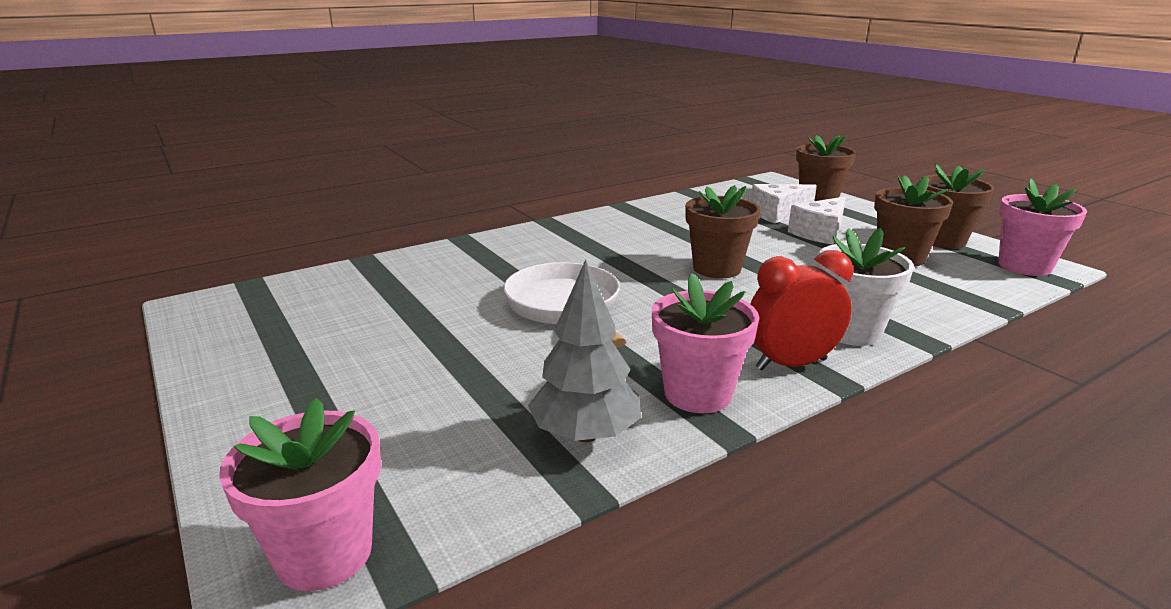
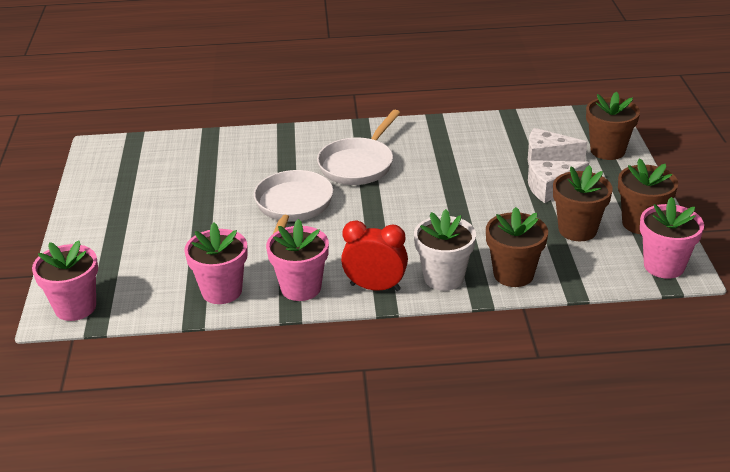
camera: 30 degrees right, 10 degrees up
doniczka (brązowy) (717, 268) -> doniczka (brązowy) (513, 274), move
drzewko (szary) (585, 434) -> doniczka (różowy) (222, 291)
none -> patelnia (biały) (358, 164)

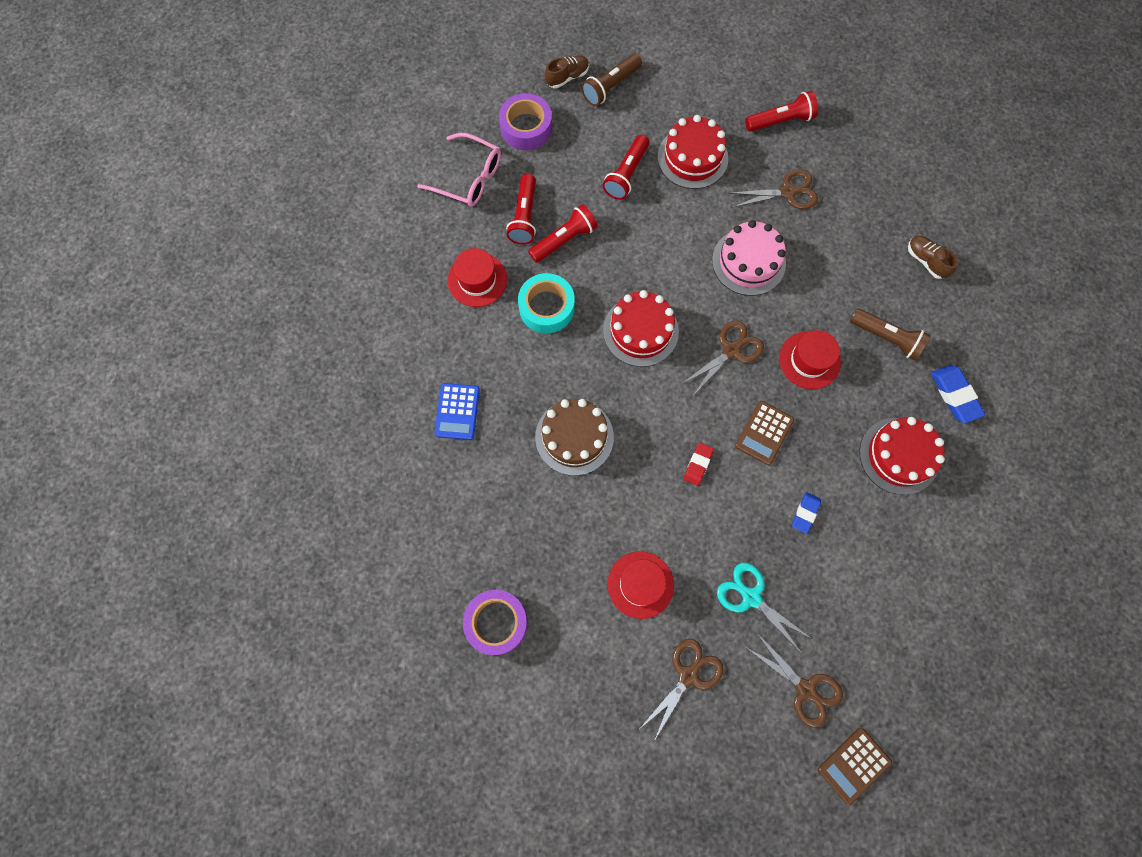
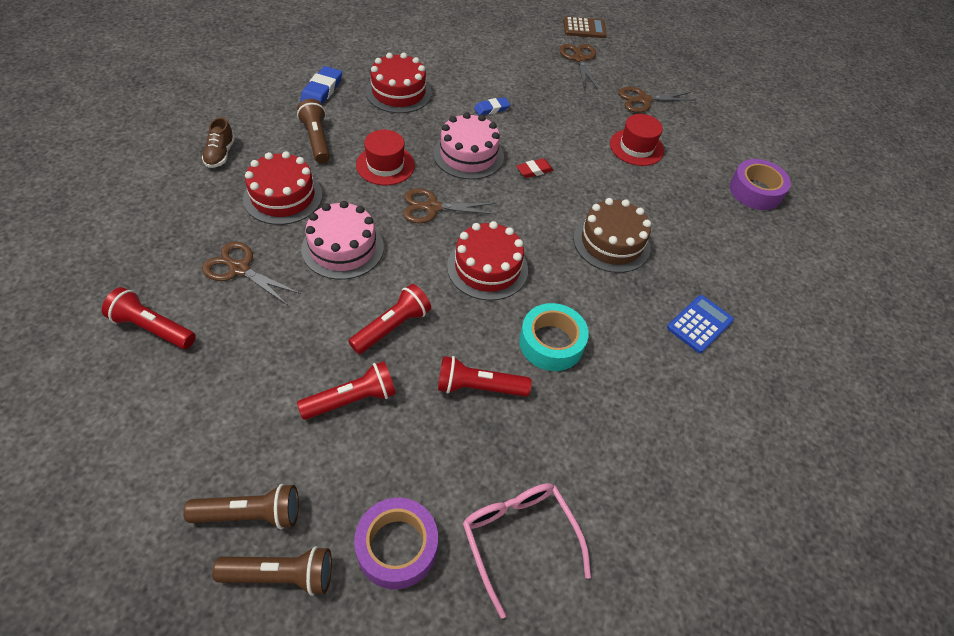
camera: 145 degrees left, 20 degrees down
but (brązowy) (567, 77) -> latarka (brązowy) (281, 575)
tort (czerwony) (692, 157) -> tort (czerwony) (283, 196), move
latarka (czerwony) (524, 216) -> latarka (czerwony) (392, 327), move
kapelusz (czerwony) (477, 280) -> none
kalkulator (brązowy) (764, 433) -> tort (różowy) (468, 155)
nożyczki (turkusowy) (751, 597) -> none

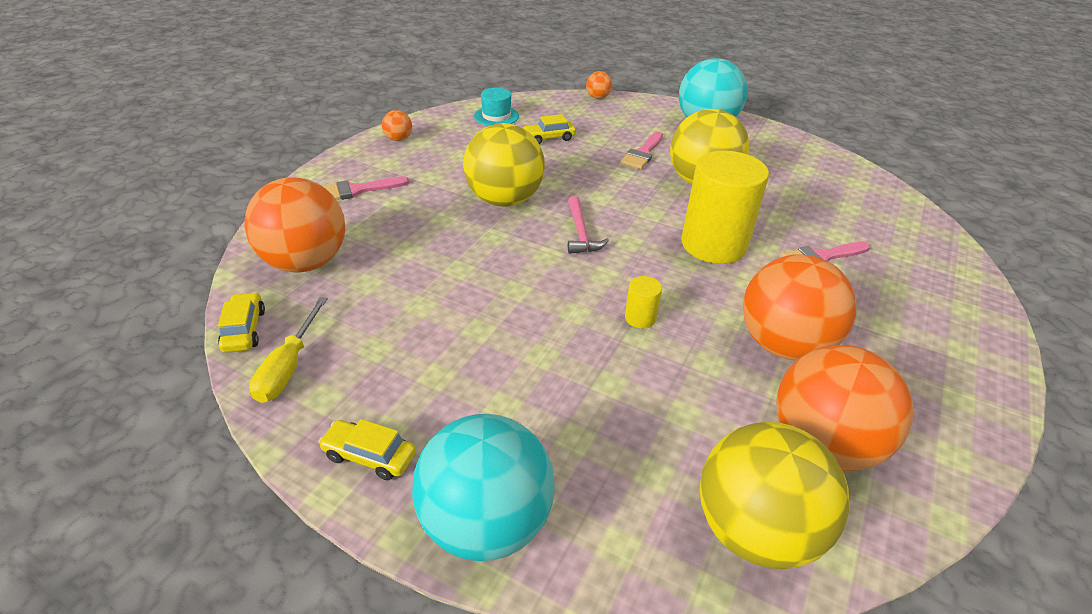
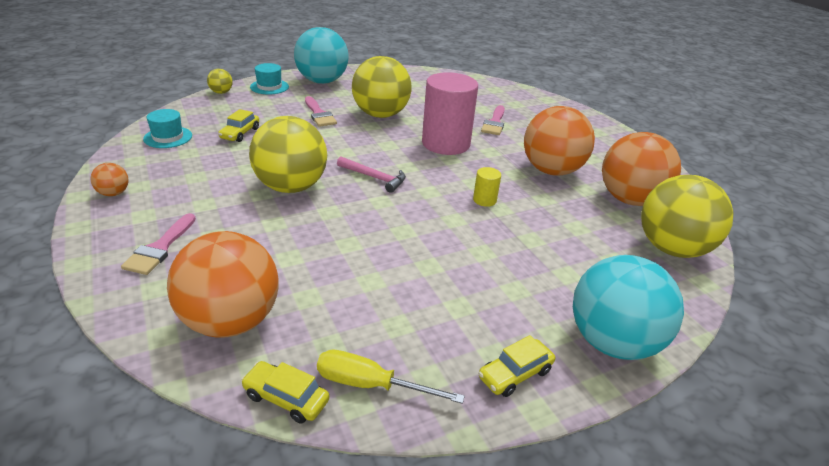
camera: 55 degrees left, 5 degrees down
piłka (pomarańczowy) (598, 97) -> piłka (żółty) (221, 92)
walec (żółty) (713, 244) -> walec (różowy) (445, 143)
śrubokręt (żółty) (289, 367) -> śrubokręt (żółty) (370, 384), 150 degrees clockwise
none -> kapelusz (turkusowy) (269, 87)

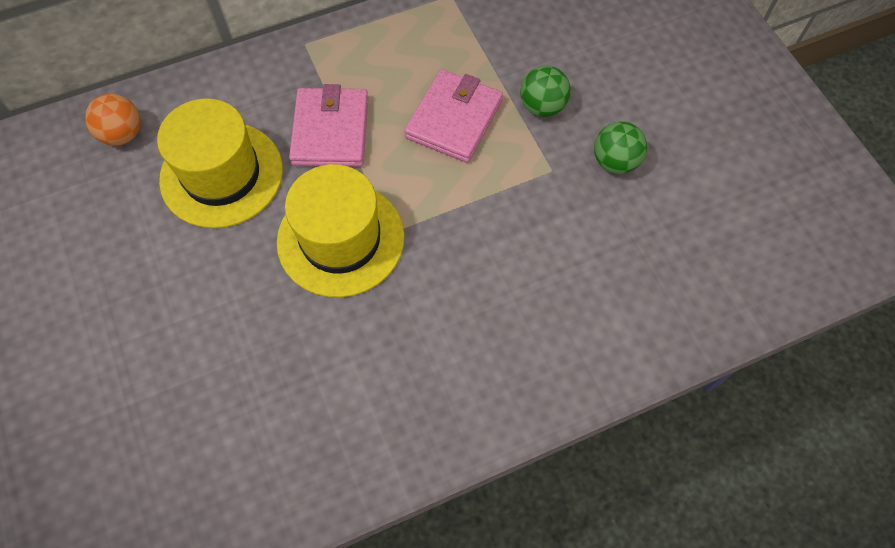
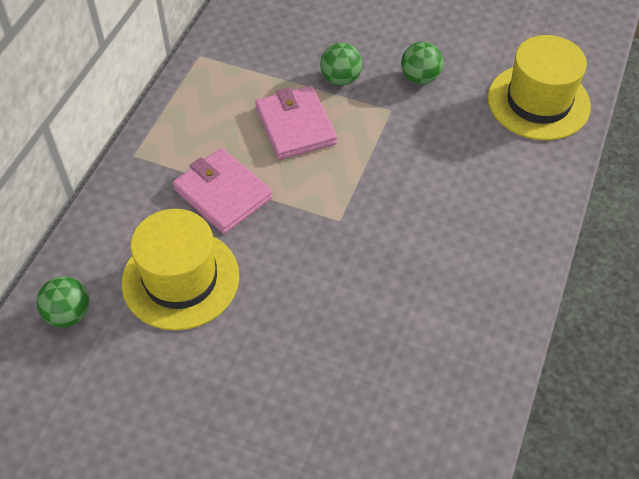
camera: 45 degrees left, 10 degrees down
piłka (pomarańczowy) (123, 134) -> piłka (zielony) (69, 314)
kapelusz (żółty) (340, 239) -> kapelusz (żółty) (538, 102), move

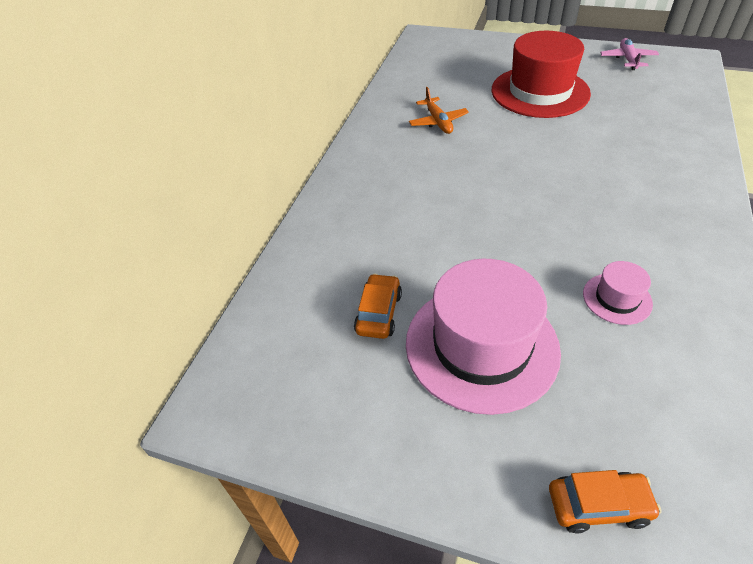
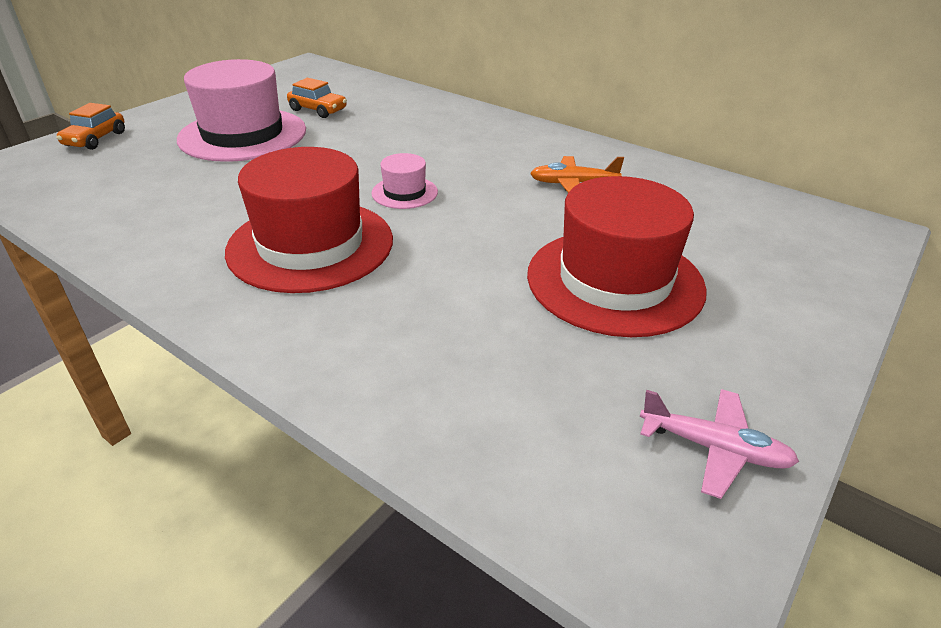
camera: 105 degrees right, 10 degrees down
kapelusz (różowy) (617, 298) -> kapelusz (różowy) (404, 192), move
none -> kapelusz (czerwony) (310, 245)

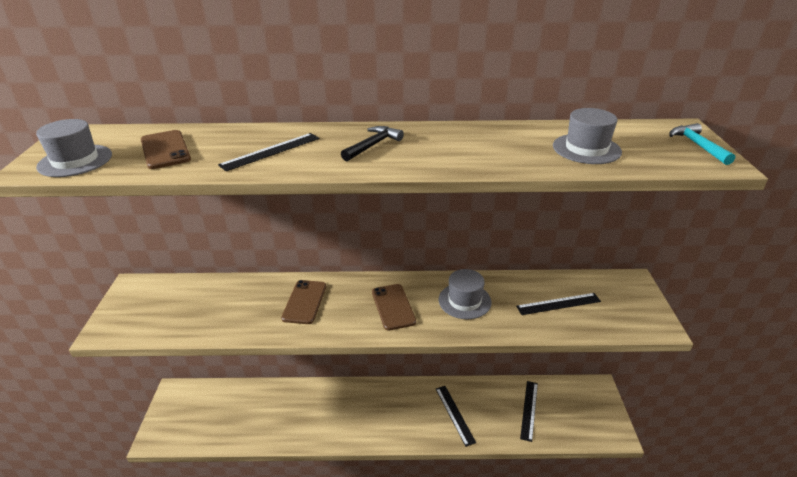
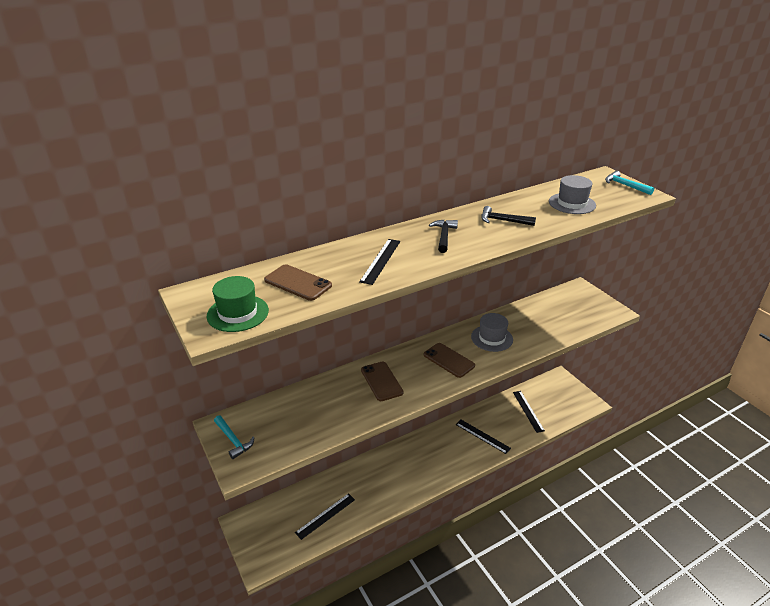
camera: 30 degrees left, 0 degrees up
kapelusz (szary) (75, 161) -> kapelusz (zielony) (238, 313)
linijka (czarny) (558, 304) -> linijka (czarny) (325, 516), move
none -> młotek (czarny) (503, 221)
none -> młotek (turkusowy) (233, 440)

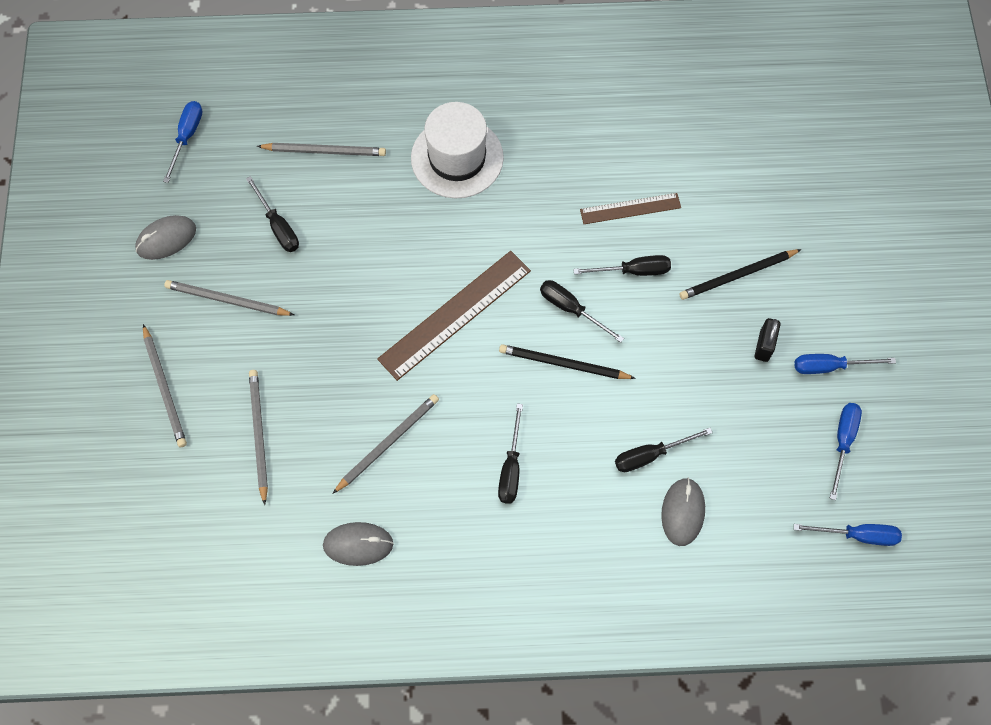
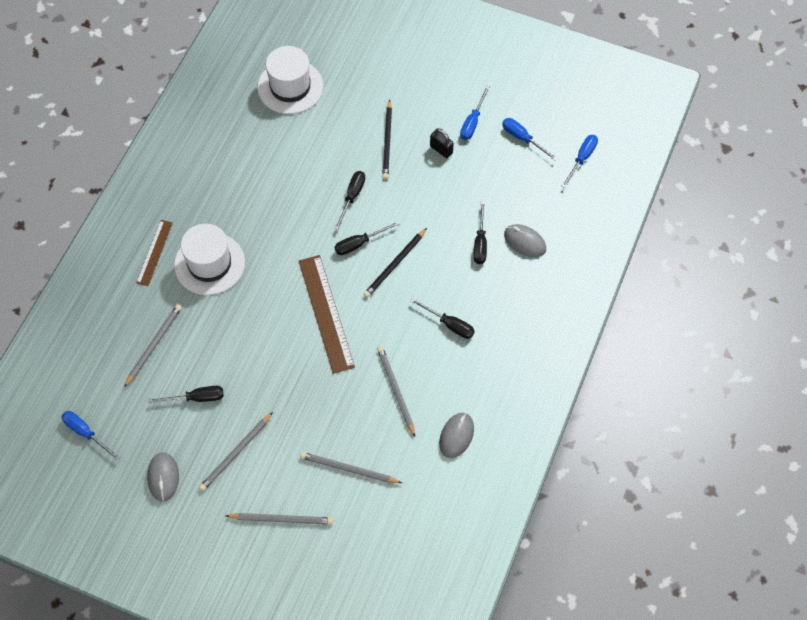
camera: 65 degrees left, 5 degrees down
linijka (brązowy) (630, 209) -> linijka (brązowy) (154, 252), move
none -> kapelusz (biały) (290, 87)

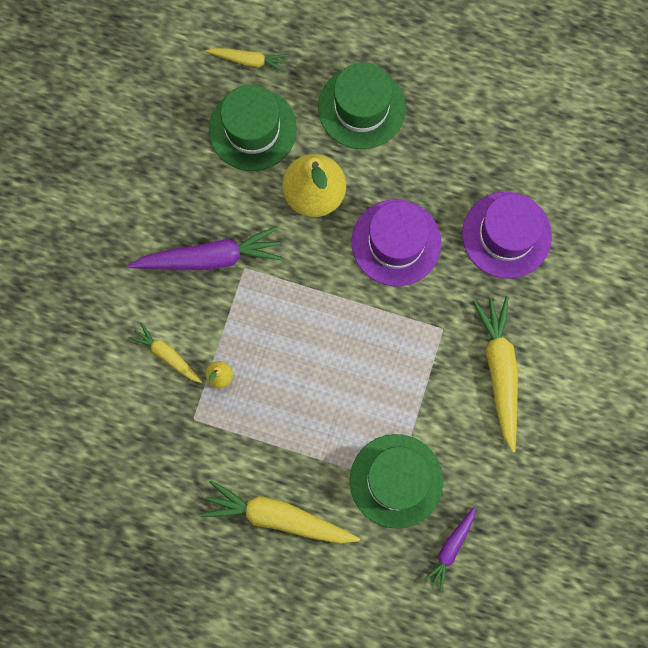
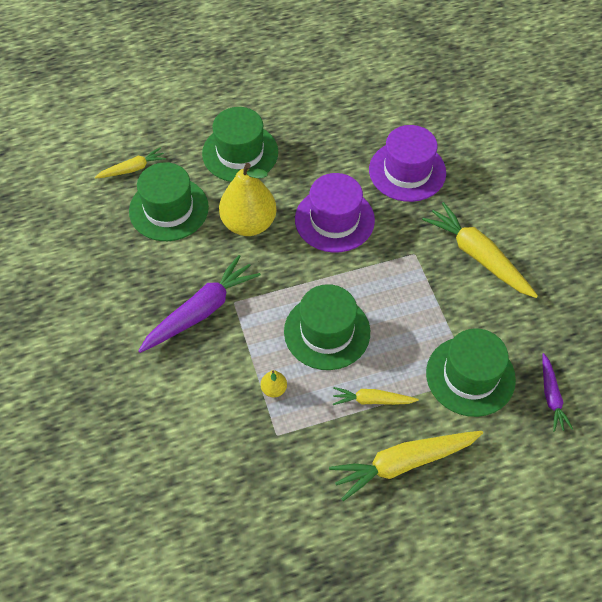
camera: 35 degrees left, 20 degrees down
marchewka (żółty) (167, 355) -> marchewka (żółty) (372, 400), move
none -> kapelusz (zielony) (327, 332)

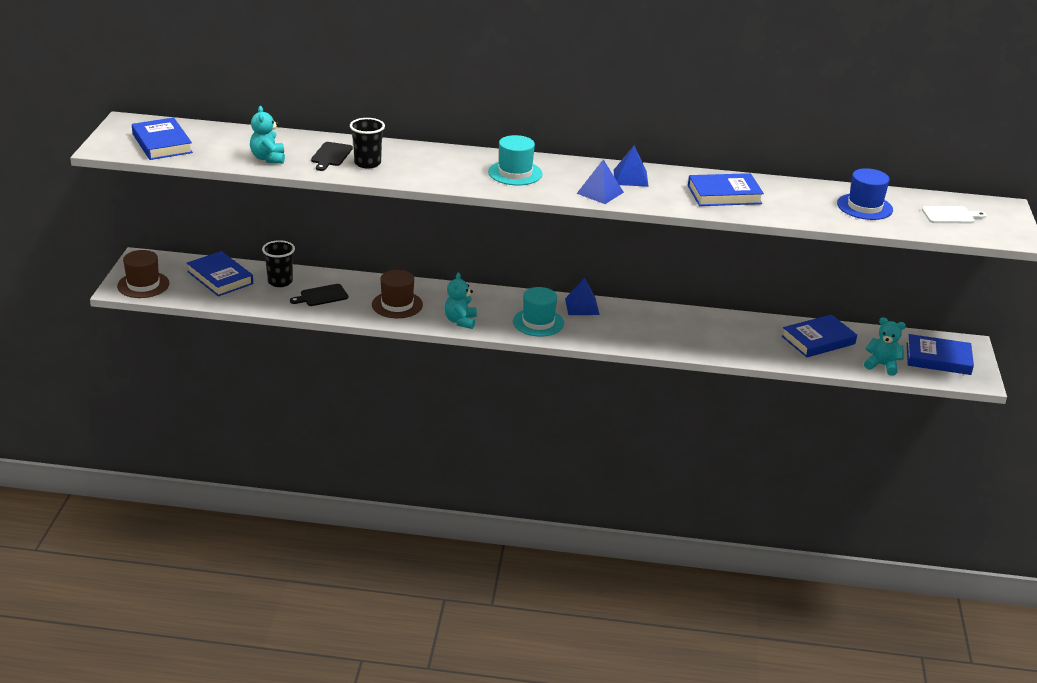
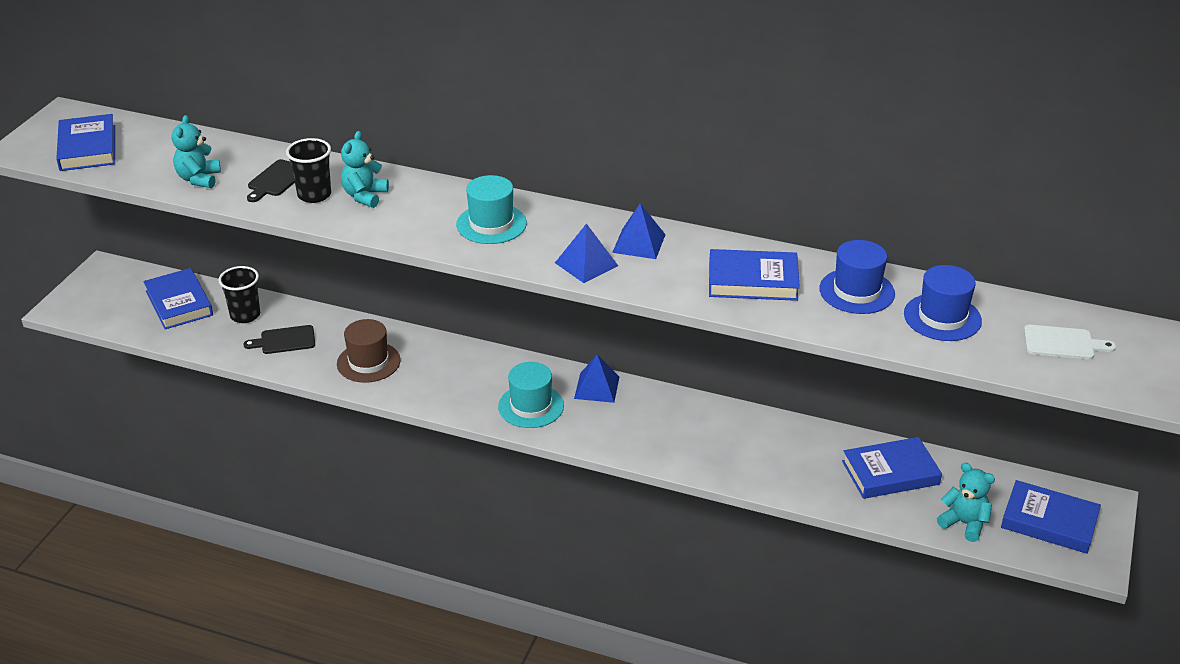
camera: 15 degrees right, 5 degrees up
kapelusz (brązowy) (143, 285) -> none
miś (turkusowy) (460, 321) -> miś (turkusowy) (364, 196), move
none -> kapelusz (niebieski) (857, 291)

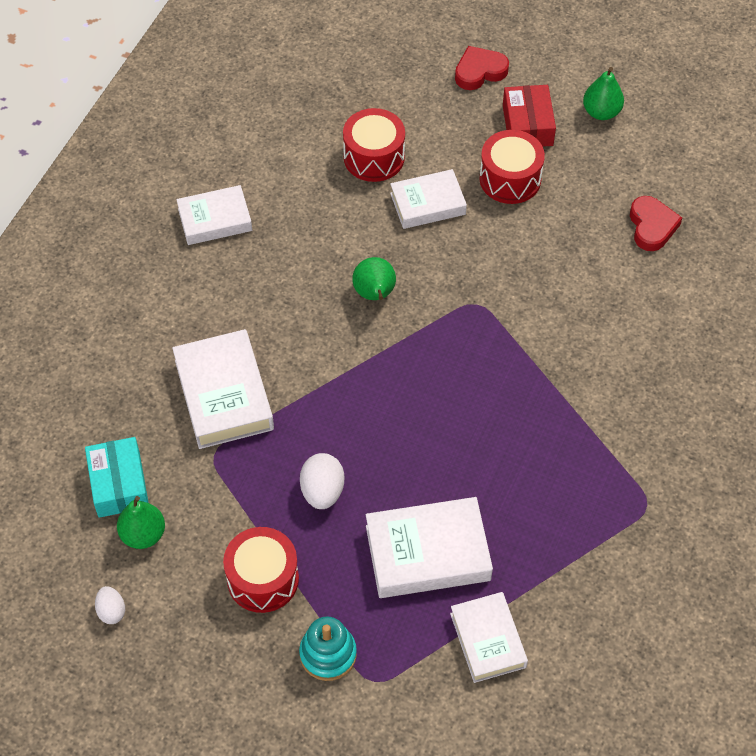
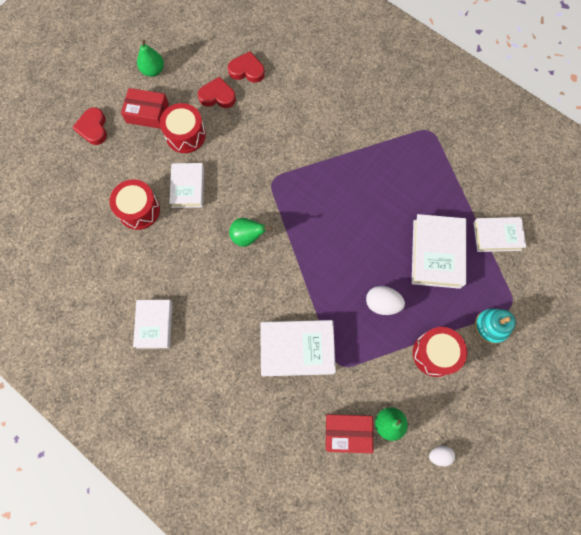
camera: 75 degrees left, 15 degrees up
pudełko (turkusowy) (119, 484) -> pudełko (czerwony) (347, 433)
none -> serce (czerwony) (217, 96)

